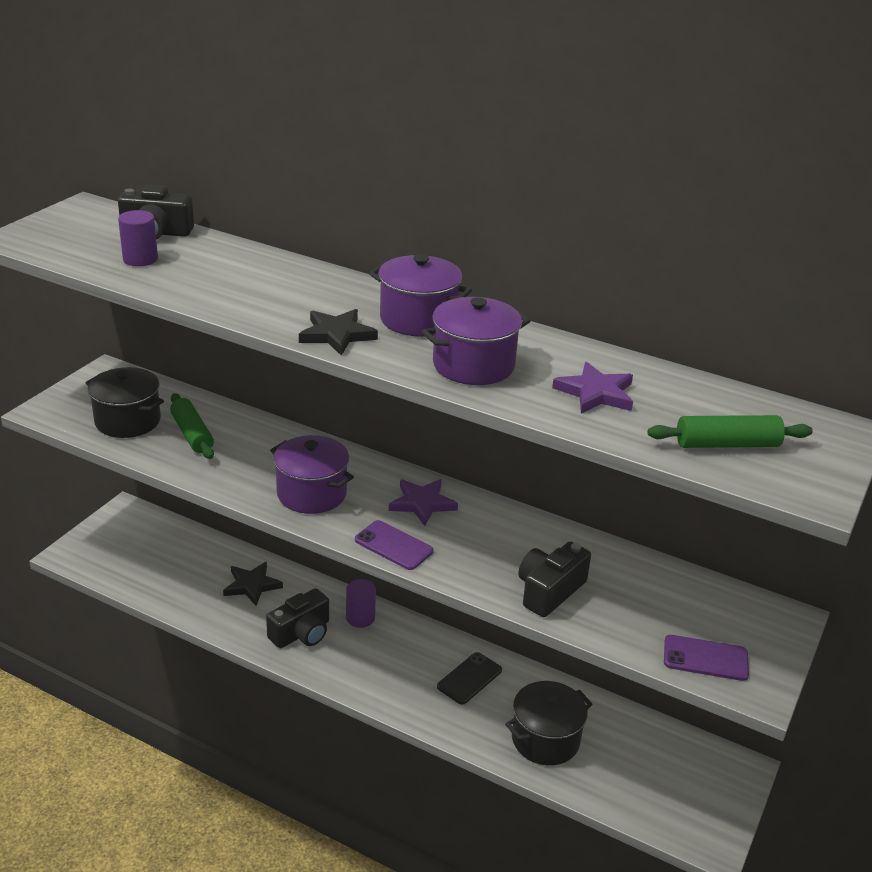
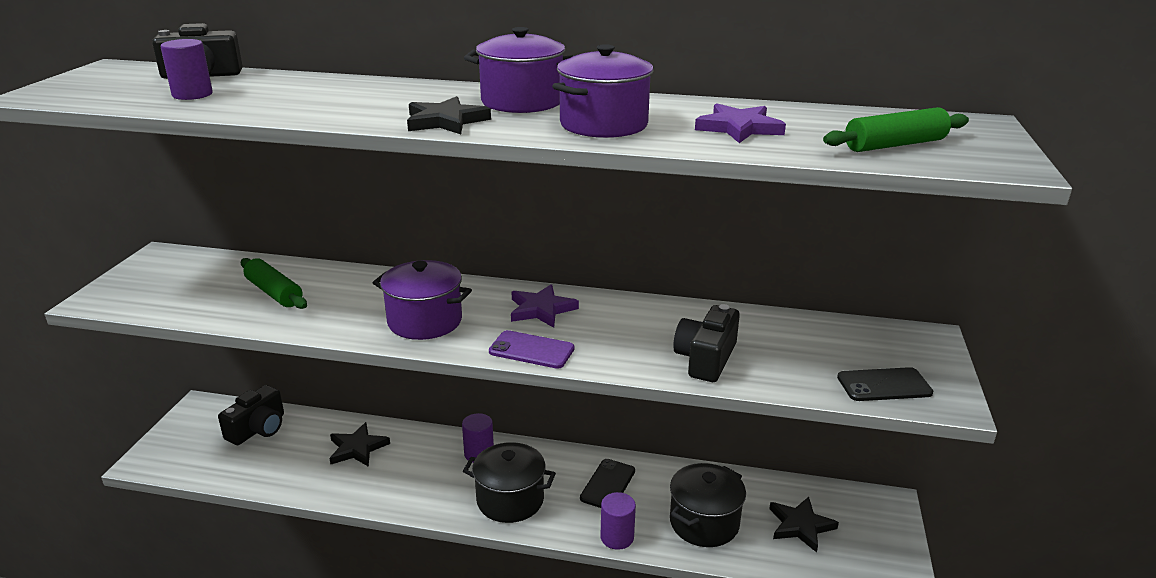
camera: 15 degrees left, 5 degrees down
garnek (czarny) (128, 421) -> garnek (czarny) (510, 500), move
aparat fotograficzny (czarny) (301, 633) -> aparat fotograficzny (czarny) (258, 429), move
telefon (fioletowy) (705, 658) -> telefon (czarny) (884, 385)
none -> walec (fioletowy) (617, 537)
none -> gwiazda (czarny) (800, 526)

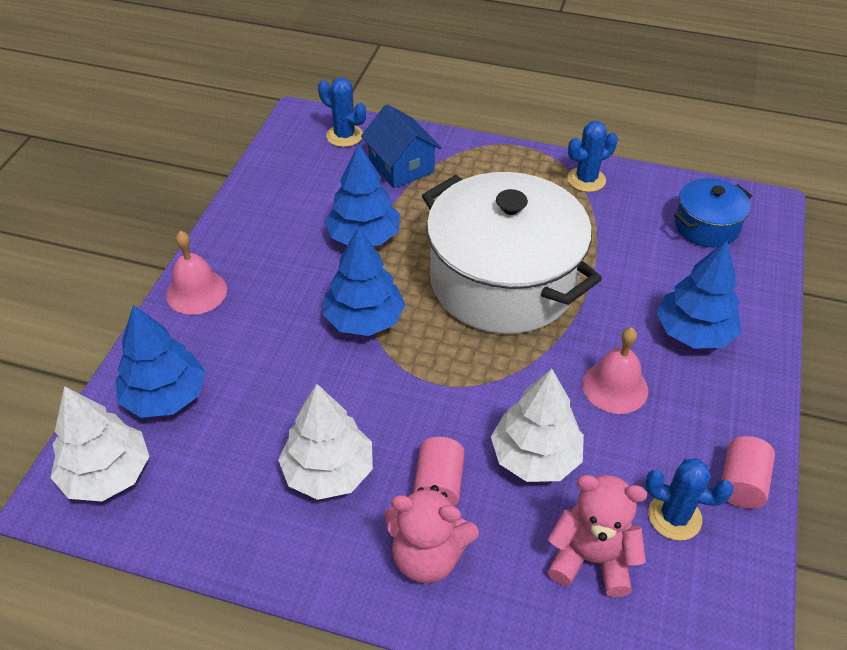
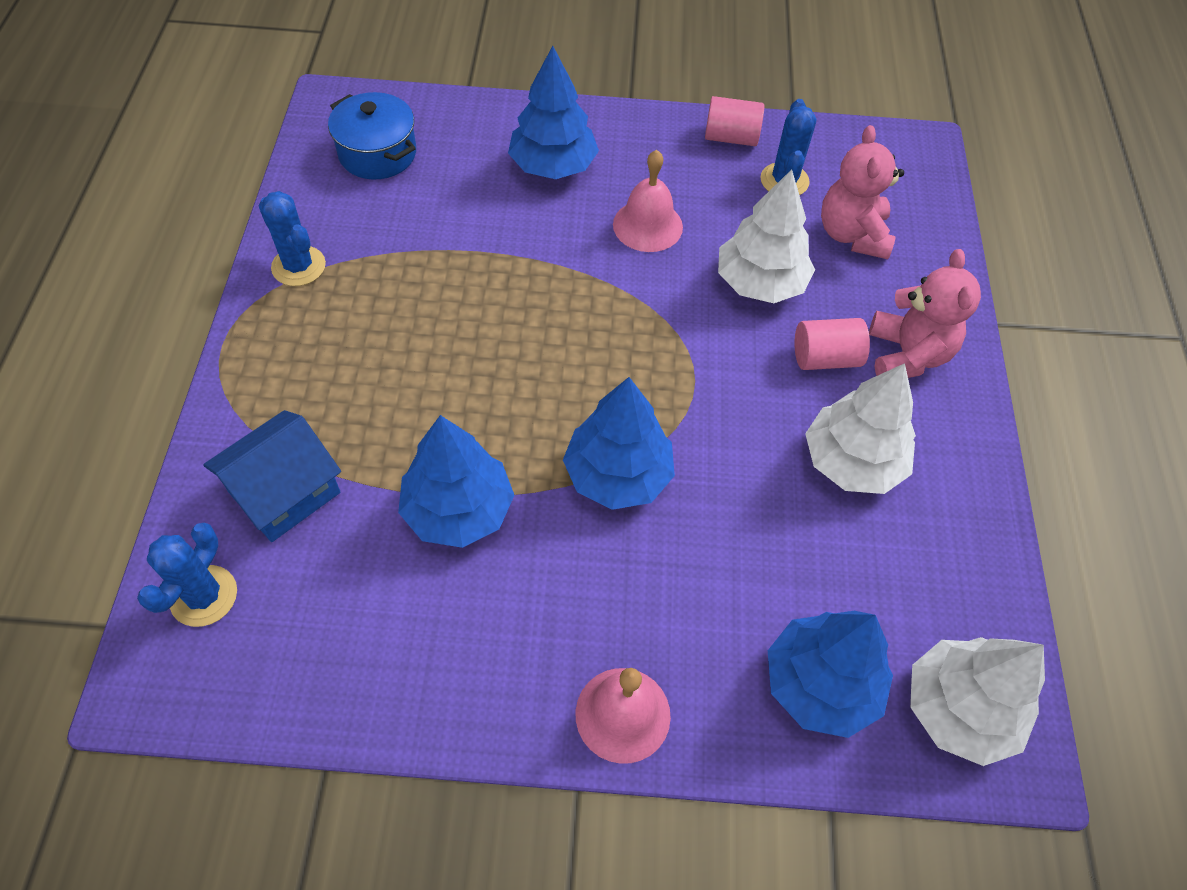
camera: 105 degrees left, 10 degrees up
garnek (biały) (503, 282) -> none

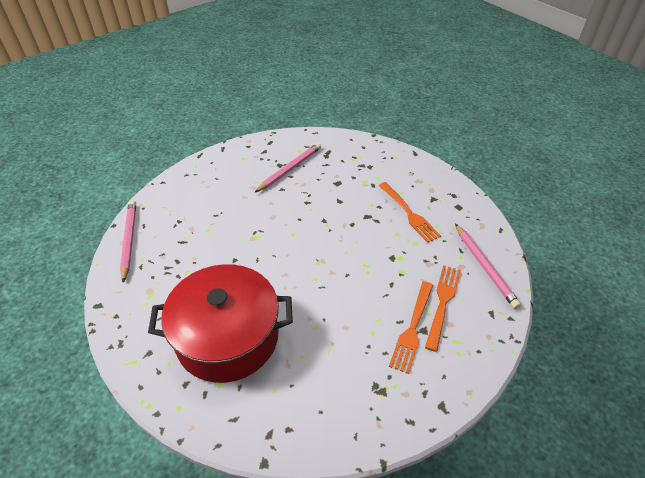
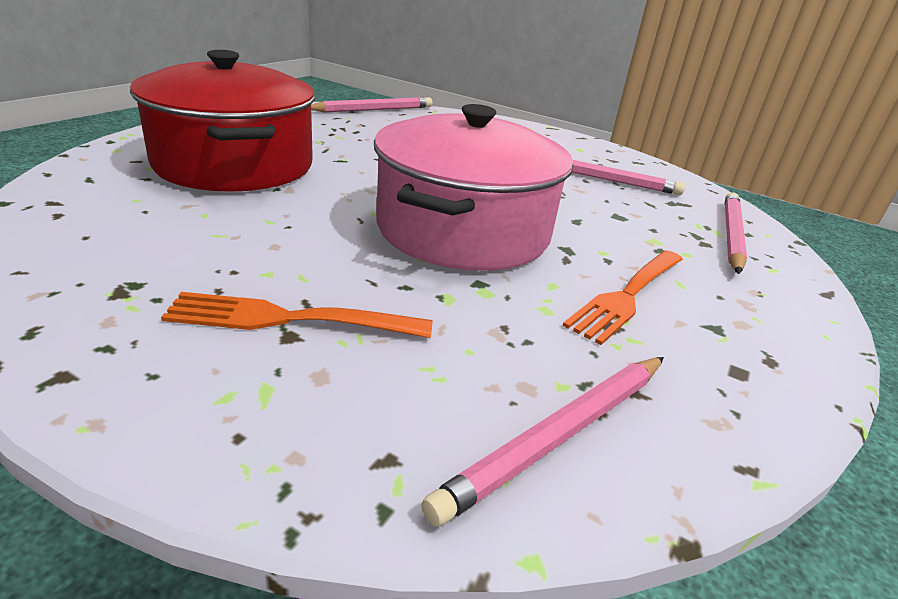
camera: 65 degrees right, 15 degrees down
widelec (pomarańczowy) (442, 303) -> none
none -> garnek (różowy) (463, 230)
none -> ołówek (różowy) (731, 235)

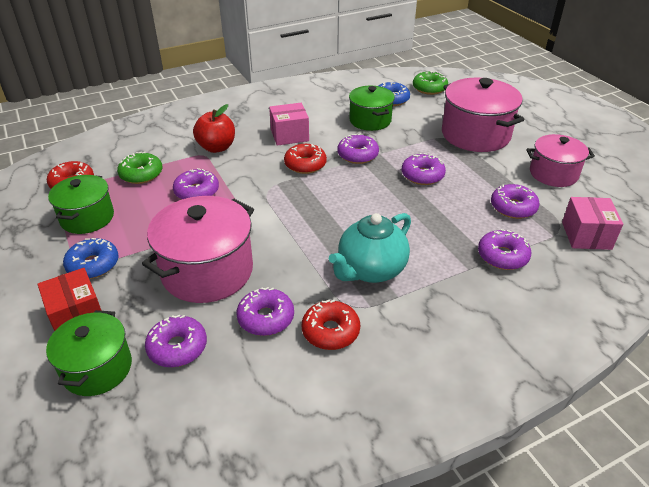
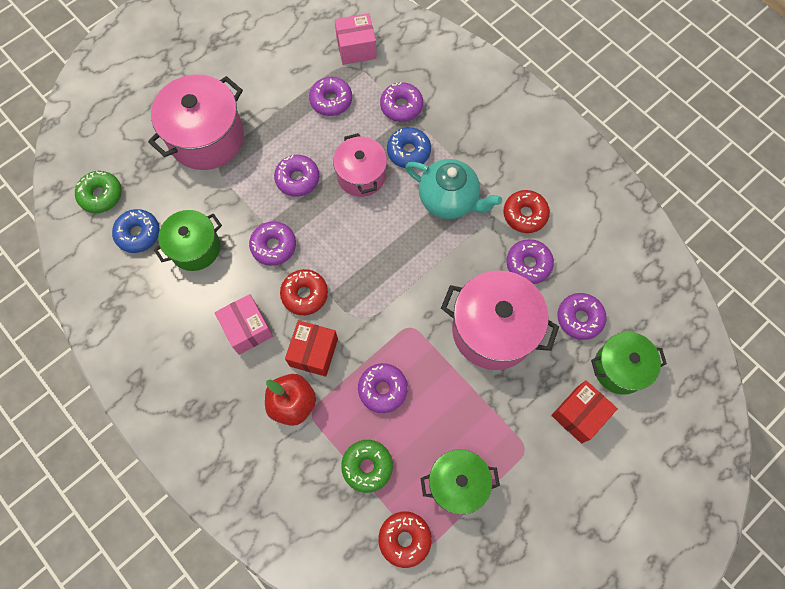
camera: 105 degrees left, 30 degrees up
garnek (różowy) (553, 174) -> garnek (różowy) (361, 175), move
donut (niebieski) (93, 265) -> donut (niebieski) (408, 151), move
none -> pudełko (czerwony) (313, 352)

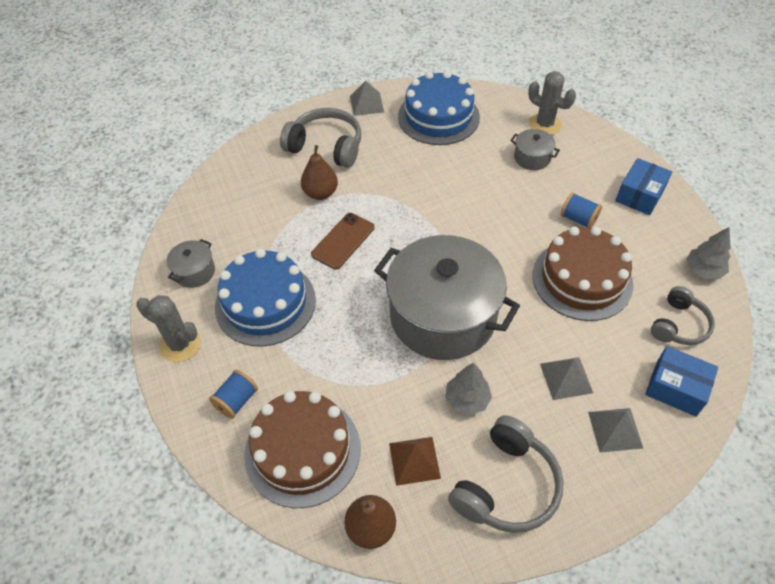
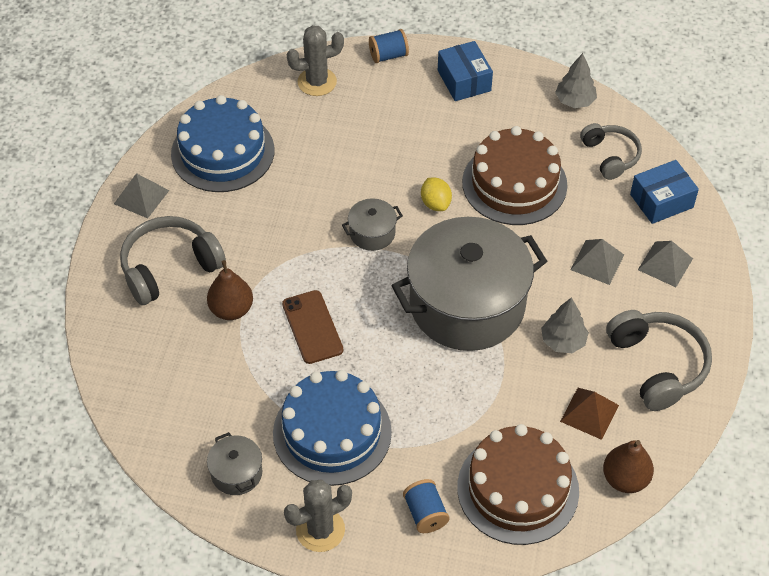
camera: 55 degrees left, 0 degrees up
garnek (szary) (532, 158) -> garnek (szary) (372, 233), move
szpulka (niebieski) (578, 219) -> szpulka (niebieski) (388, 55), move
none -> cytryna (żółty) (435, 203)

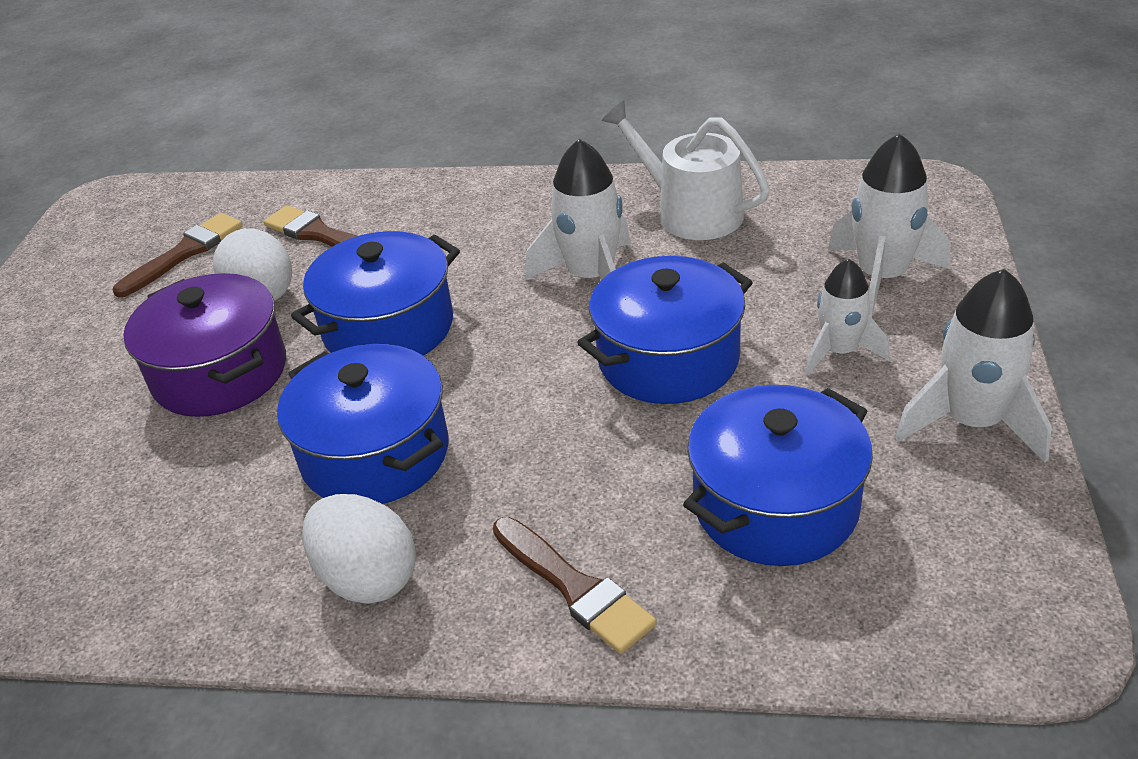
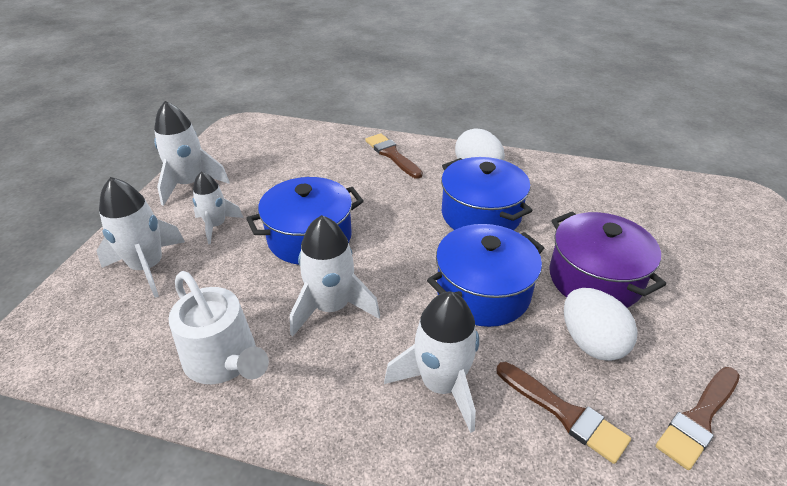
camera: 175 degrees left, 0 degrees up
garnek (niebieski) (775, 505) -> none
none -> rakieta (biały) (441, 385)

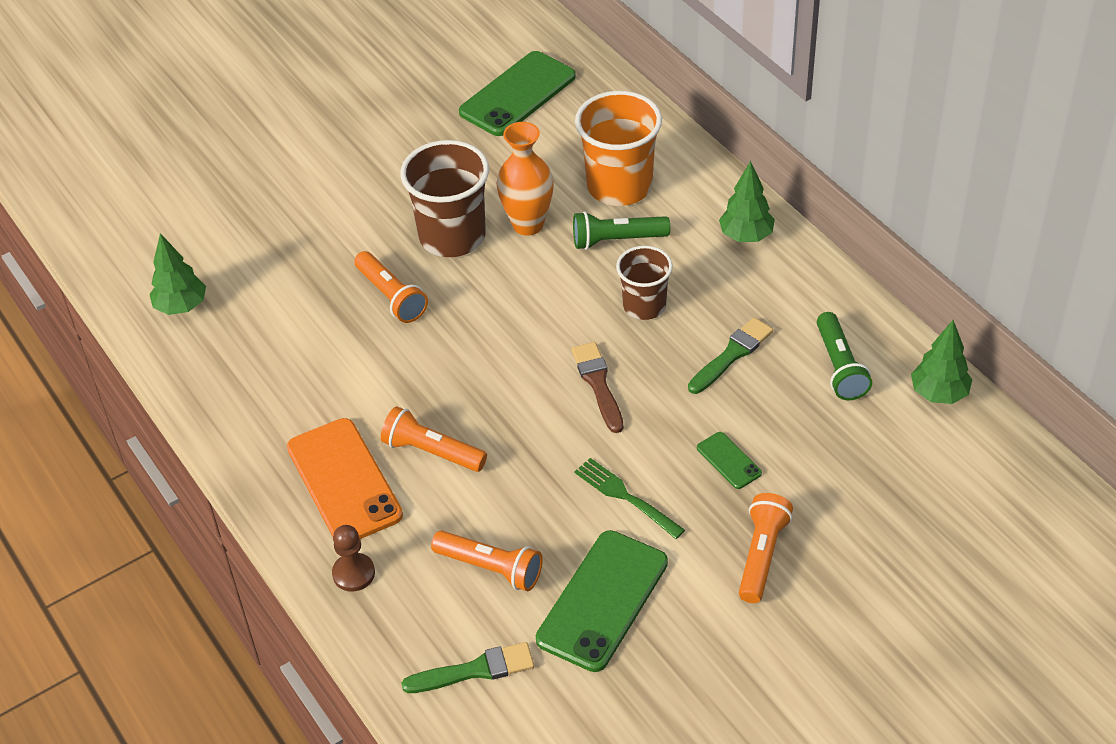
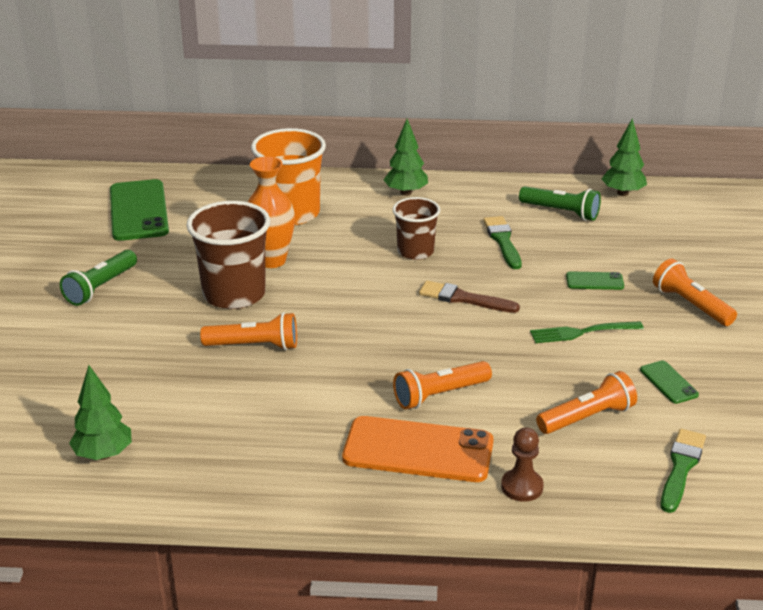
camera: 55 degrees left, 15 degrees down
latarka (zielony) (617, 240) -> latarka (zielony) (101, 287), move
telefon (zielony) (602, 601) -> telefon (zielony) (668, 382), x0.47

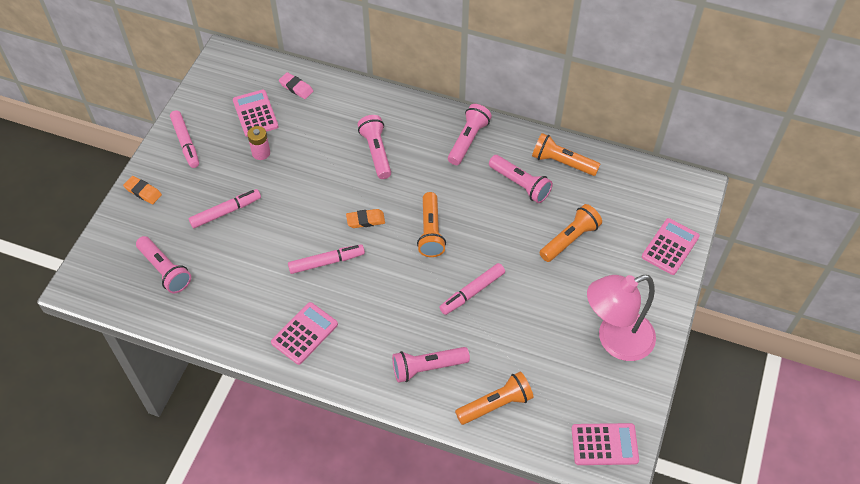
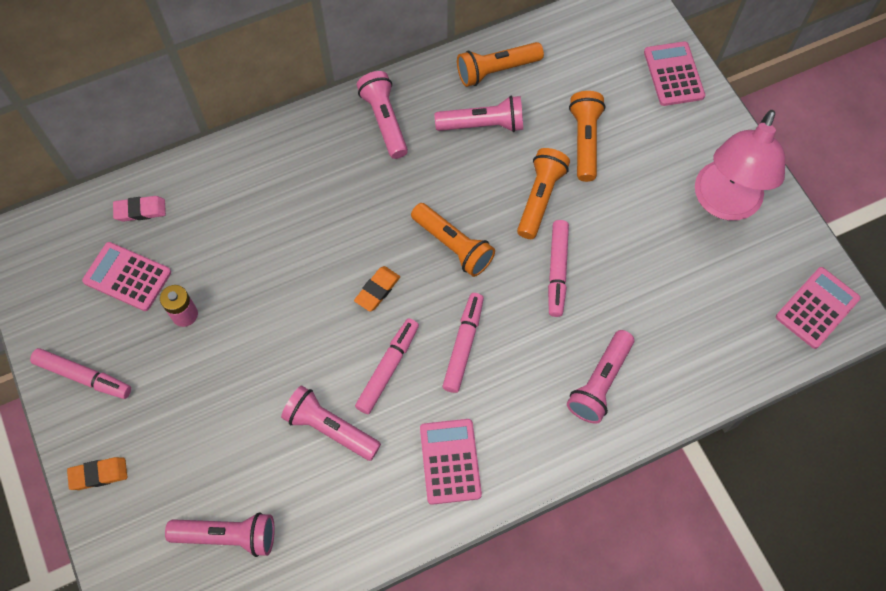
camera: 45 degrees left, 10 degrees up
latarka (różowy) (376, 152) -> latarka (różowy) (330, 428), move
flamaster (różowy) (226, 212) -> flamaster (różowy) (463, 345), move
latarka (pomarańczowy) (495, 404) -> latarka (pomarańczowy) (540, 198), move

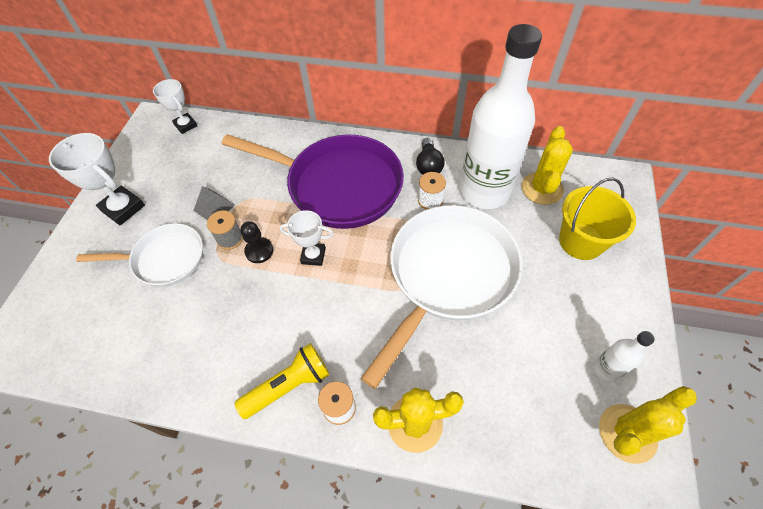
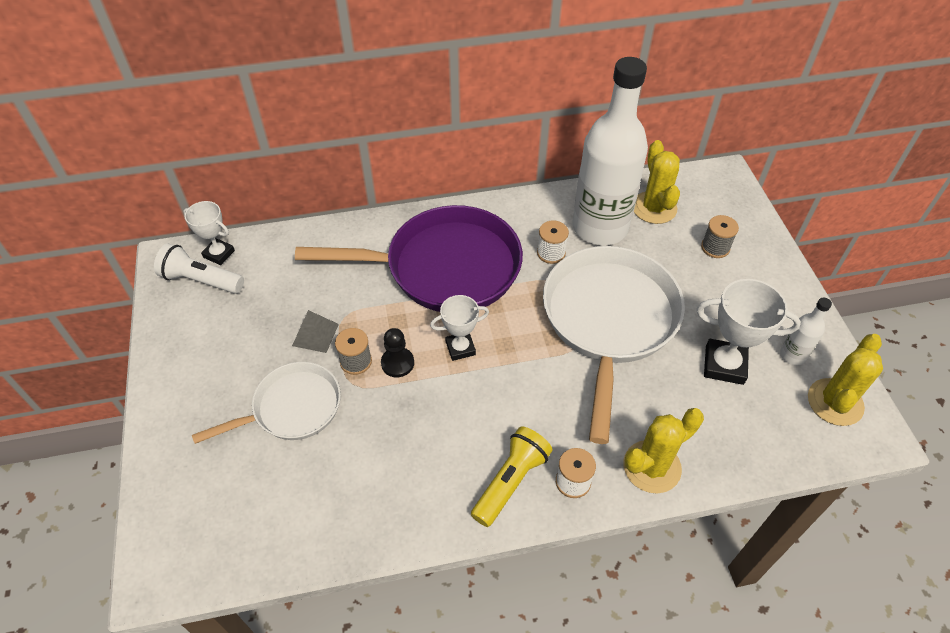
camera: 25 degrees left, 5 degrees down
puchar (biały) (123, 208) -> puchar (biały) (724, 365), move
żarówka (czarny) (428, 165) -> none
wiadro (żółty) (581, 241) -> szpulka (szary) (715, 247)
none -> latarka (biały) (201, 280)

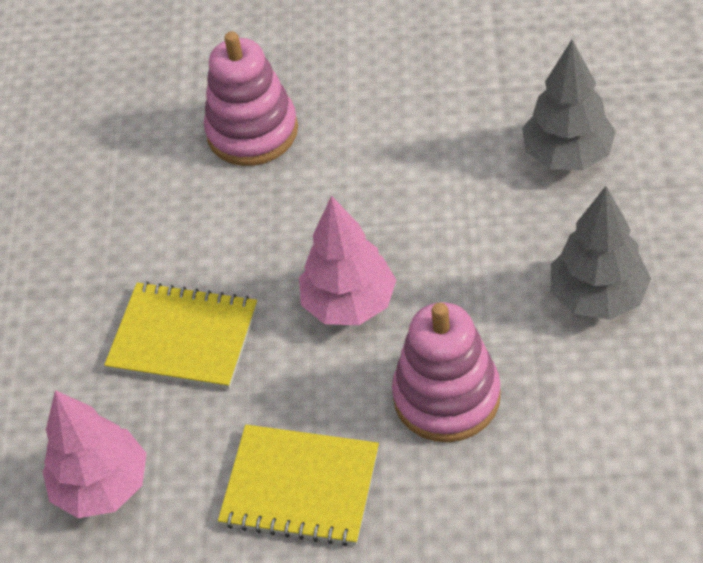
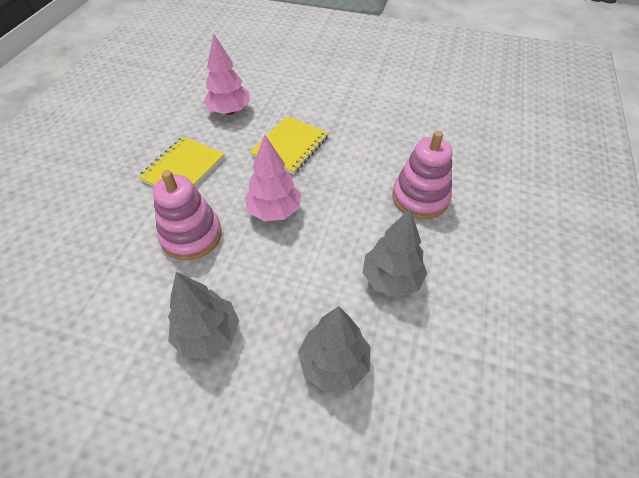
camera: 100 degrees right, 0 degrees up
none -> drzewko (szary) (391, 279)

